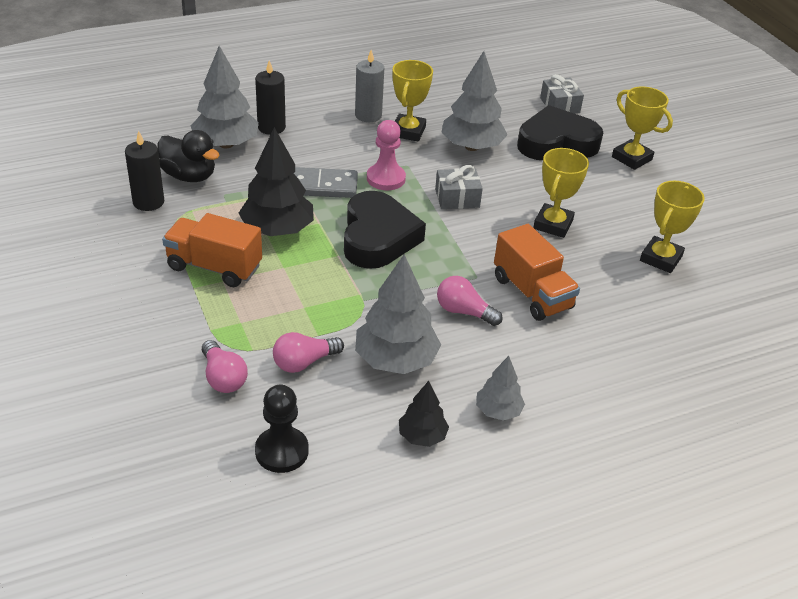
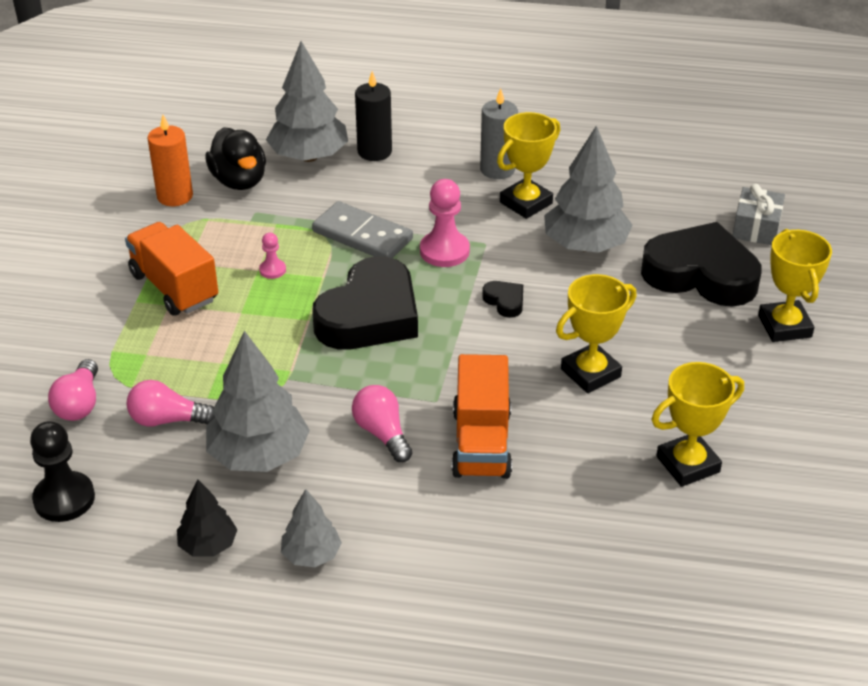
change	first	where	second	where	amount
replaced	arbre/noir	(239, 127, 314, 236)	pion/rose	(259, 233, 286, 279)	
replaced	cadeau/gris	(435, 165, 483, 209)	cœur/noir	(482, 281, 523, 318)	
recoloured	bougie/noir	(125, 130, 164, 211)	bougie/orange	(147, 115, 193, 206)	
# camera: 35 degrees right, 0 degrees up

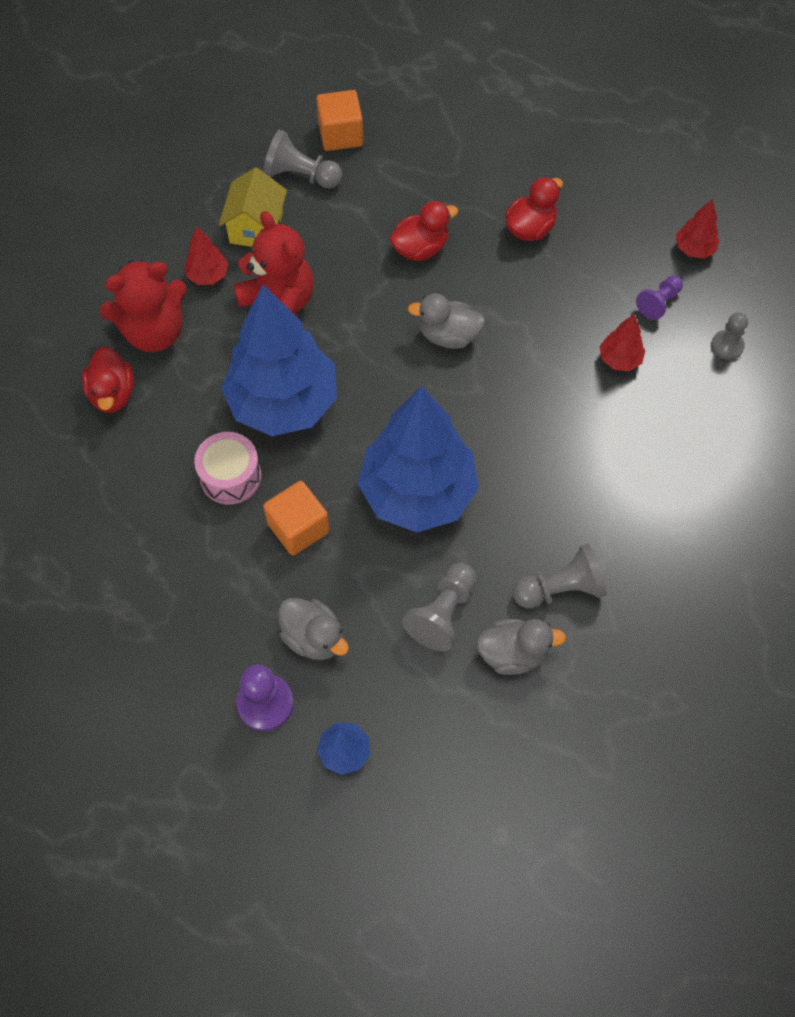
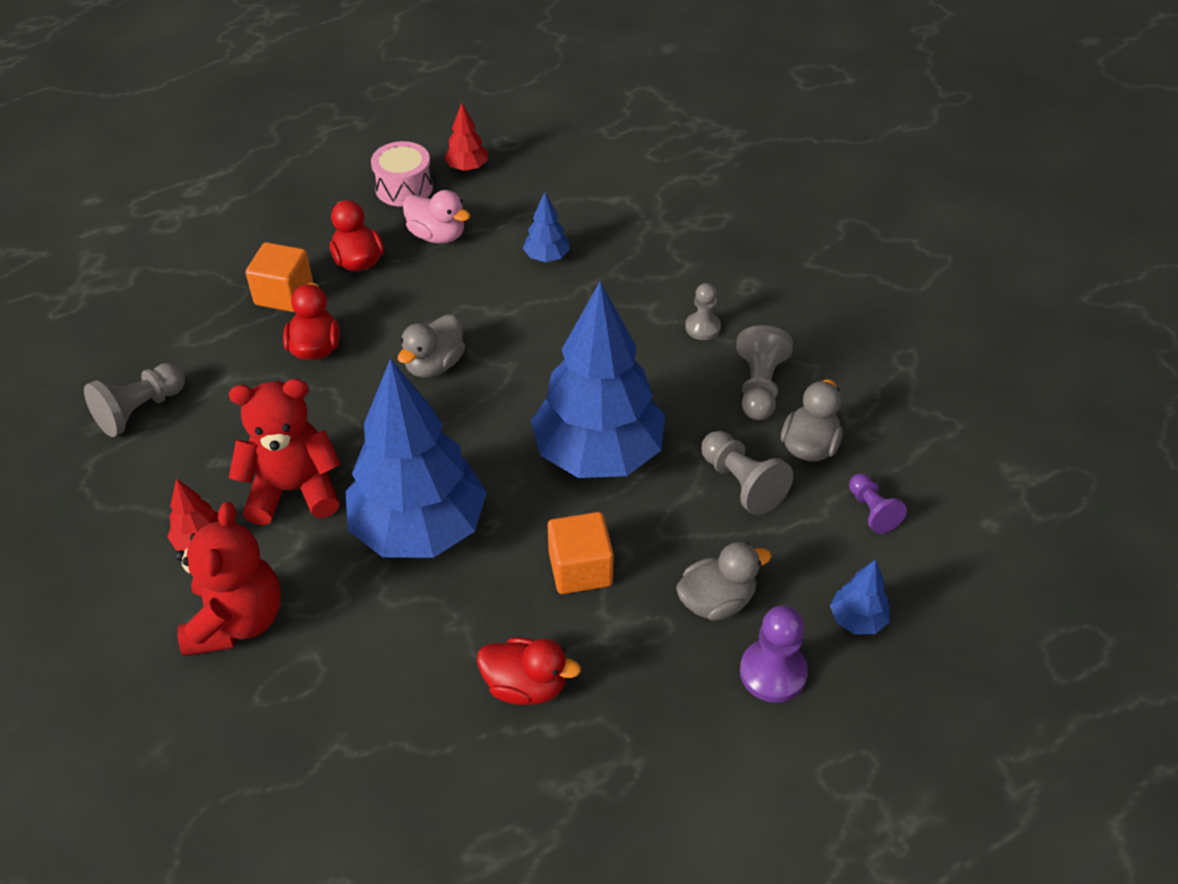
change	first	where	second	where	amount
removed	maison/jaune	(219, 167, 287, 247)			
added			canard/rose	(403, 190, 470, 244)	
moved	canard/rouge	(82, 347, 134, 413)		(477, 638, 581, 705)	
moved	tambour/rose	(194, 432, 261, 504)		(371, 141, 433, 207)	
moved	cube/orange	(316, 90, 363, 151)		(246, 242, 313, 312)	
moved	pion/violet	(636, 275, 683, 320)		(849, 474, 907, 534)	
moved	pion/gris	(711, 312, 748, 360)		(685, 283, 721, 340)	
recoloured	arbre/rouge	(599, 314, 645, 371)	arbre/bleu	(523, 192, 570, 262)	
# camera: 65 degrees left, 15 degrees down

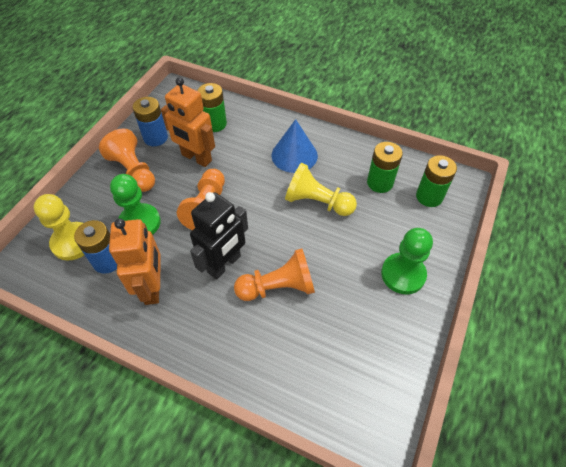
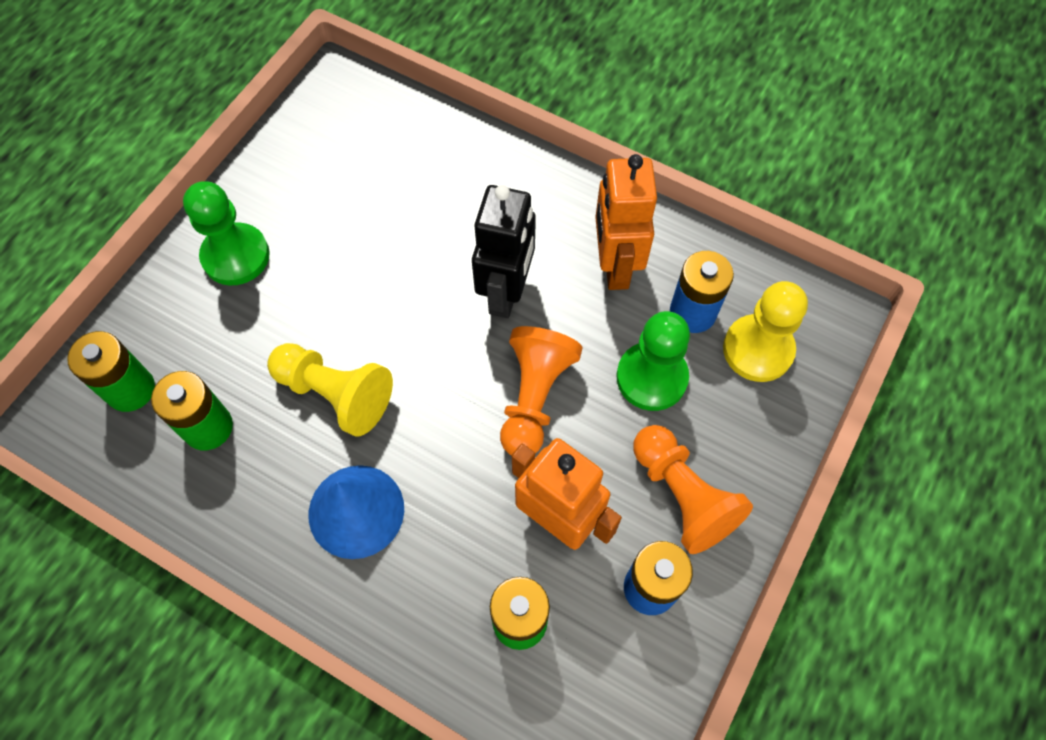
change	first	where	second	where	amount
removed	pion/orange	(234, 248, 315, 301)			
turned	robot/noir	(190, 192, 248, 280)		(472, 185, 536, 318)	150 degrees clockwise
# camera: 175 degrees left, 10 degrees up

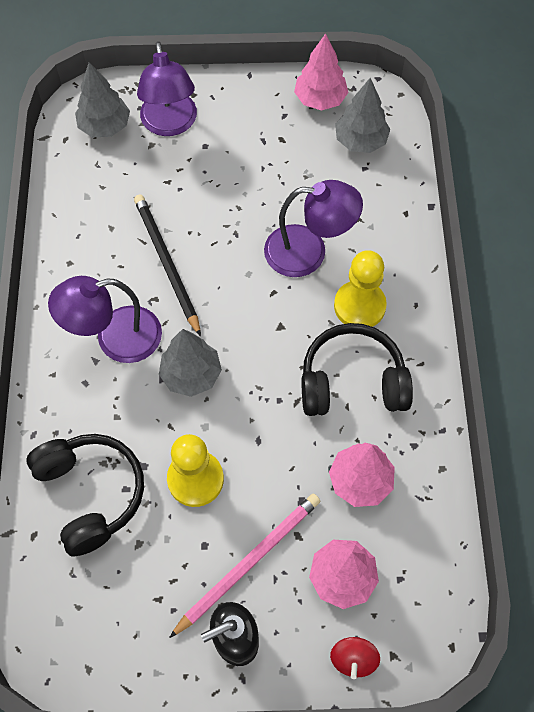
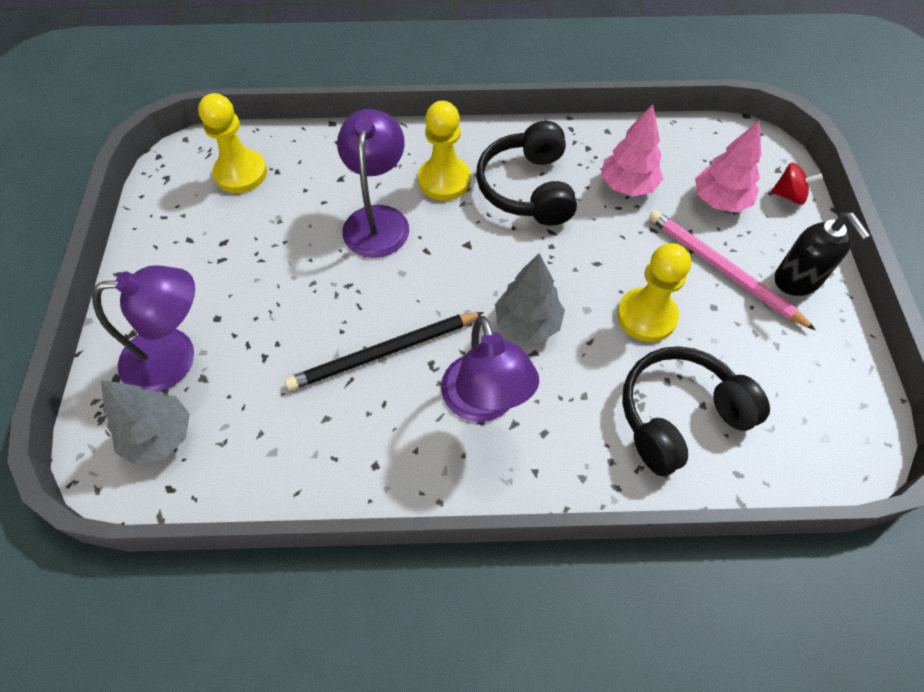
change	first	where	second	where	amount
removed	arbre/rose	(294, 33, 349, 110)			
replaced	arbre/gris	(335, 78, 390, 153)	pion/jaune	(198, 93, 267, 193)	
# camera: 90 degrees left, 5 degrees down

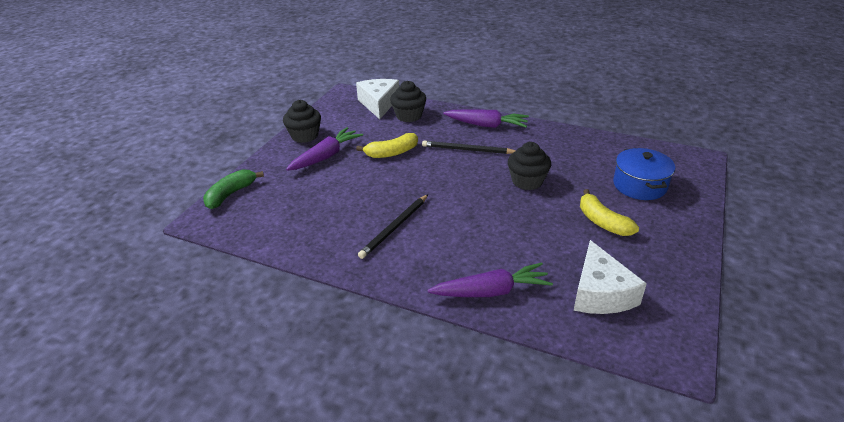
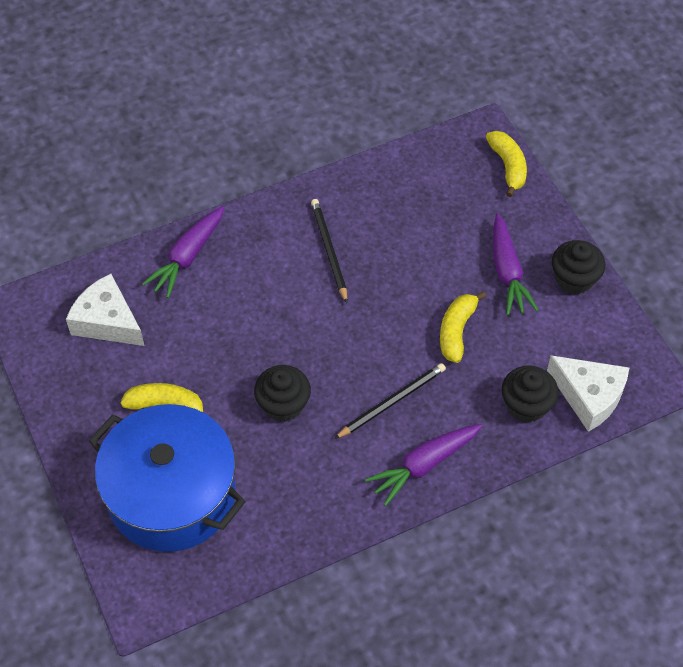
change	first	where	second	where	amount
recoloured	banane/vert	(203, 169, 264, 209)	banane/jaune	(486, 131, 527, 197)	
resized	marmite/bleu	(613, 148, 675, 200)		(89, 404, 246, 552)	x1.82
# camera: 130 degrees right, 20 degrees up

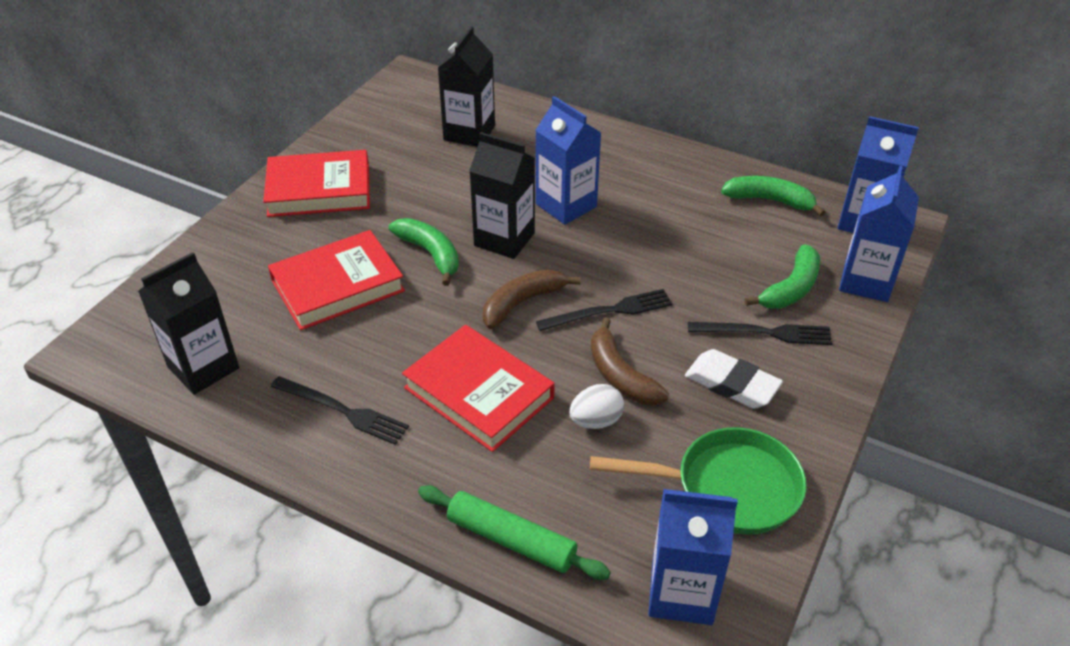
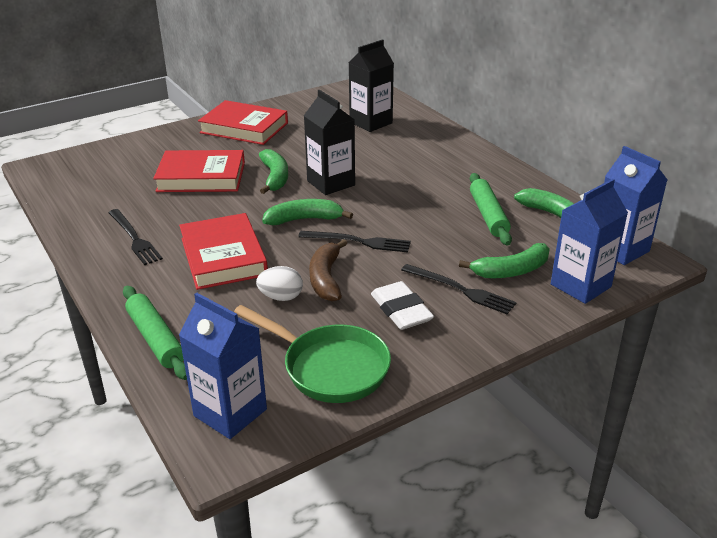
change	first	where	second	where	amount
removed	brique de lait/noir	(138, 252, 239, 395)			
removed	brique de lait/bleu	(536, 96, 601, 225)			
added			rouleau à pâtisserie/vert	(470, 173, 512, 245)	
recoloured	banane/marron	(483, 269, 581, 329)	banane/vert	(262, 199, 353, 225)	
# camera: 30 degrees right, 10 degrees down

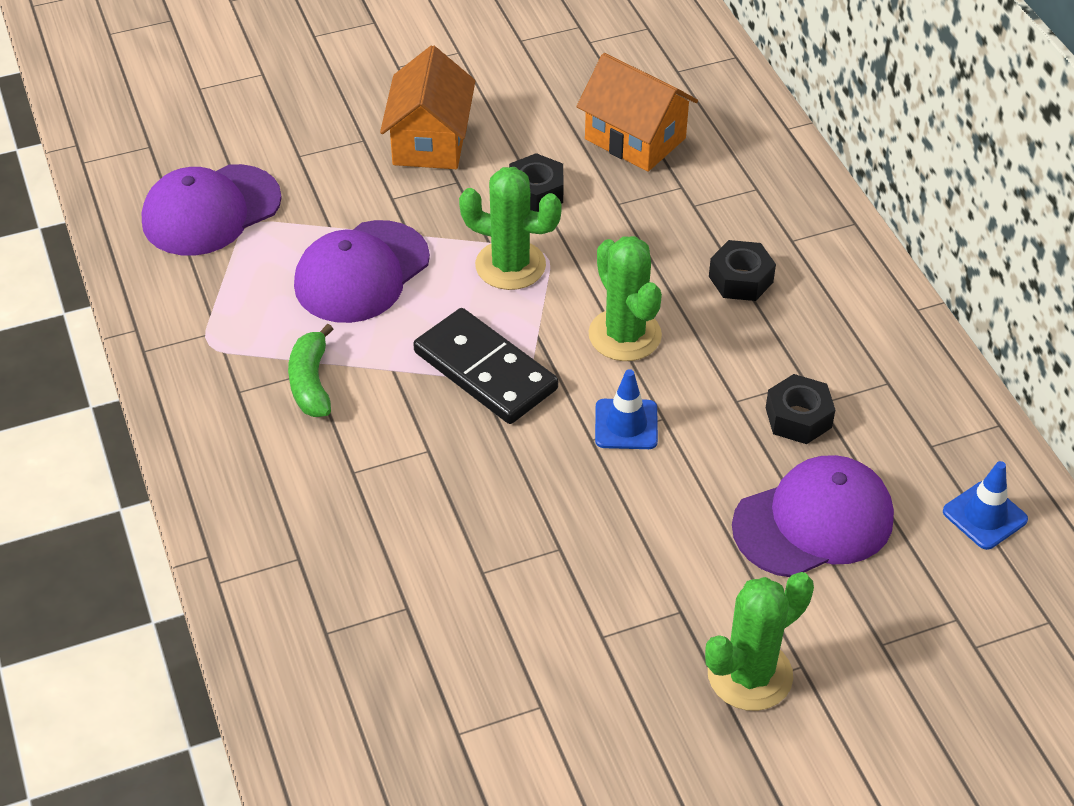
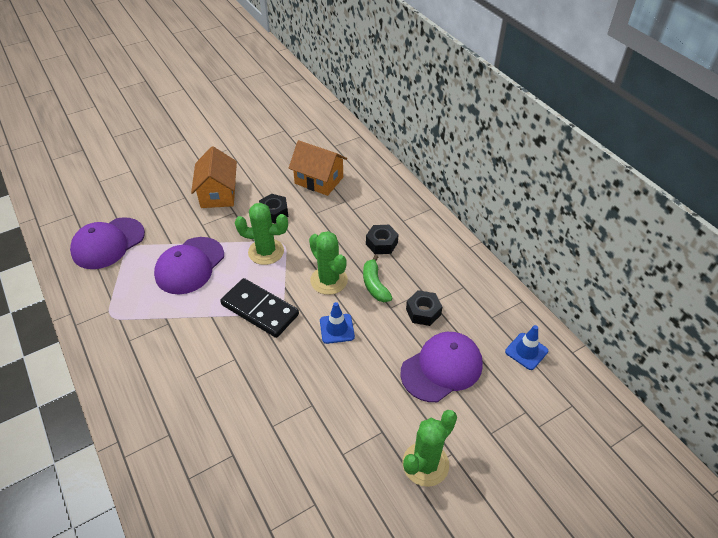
change	first	where	second	where	amount
moved	banane/vert	(288, 324, 333, 417)		(363, 255, 392, 302)	
# camera: 10 degrees left, 0 degrees up

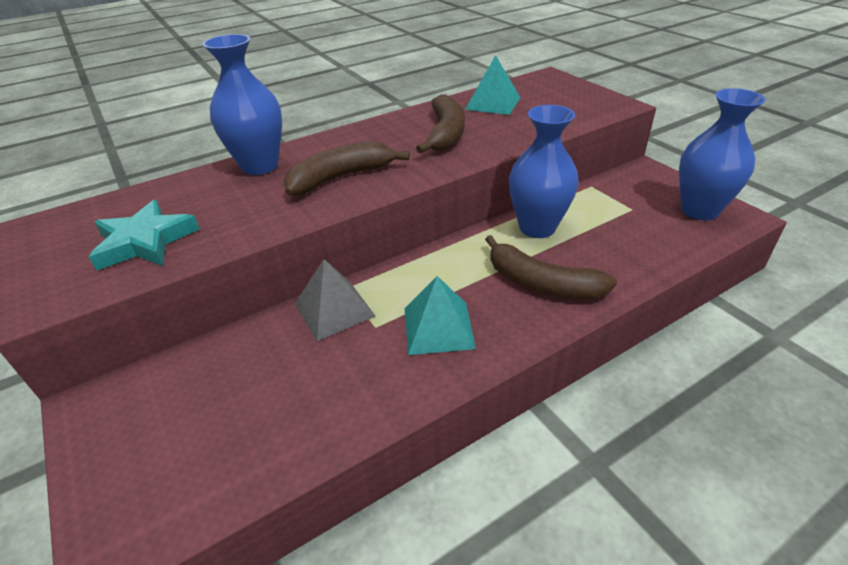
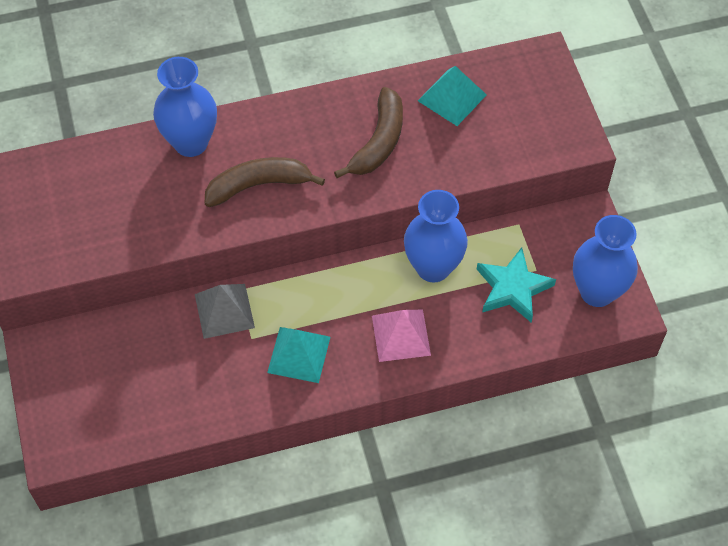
change	first	where	second	where	amount
moved	étoile/turquoise	(89, 200, 200, 271)		(477, 247, 556, 323)	
replaced	banane/marron	(485, 235, 617, 299)	pyramide/rose	(372, 310, 431, 362)	
# camera: 15 degrees right, 20 degrees up

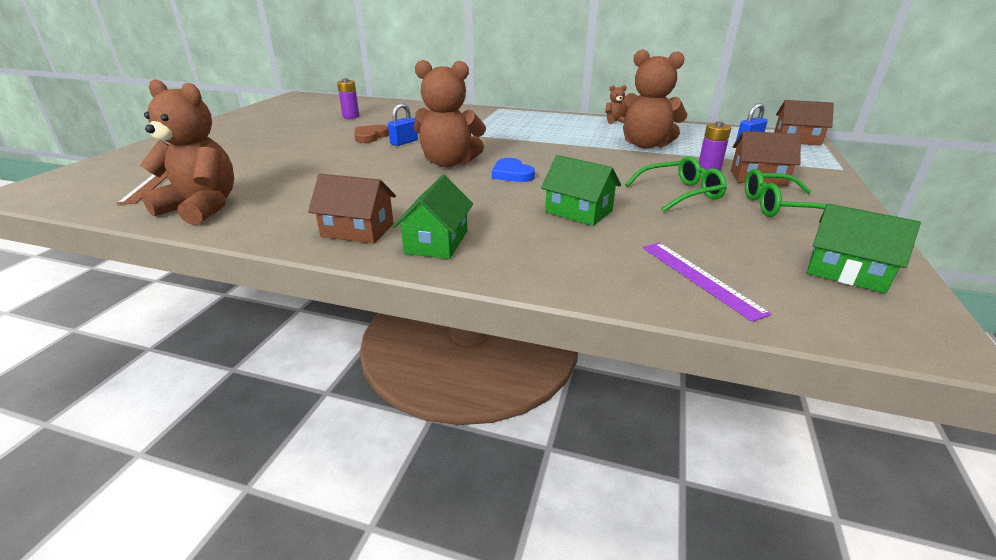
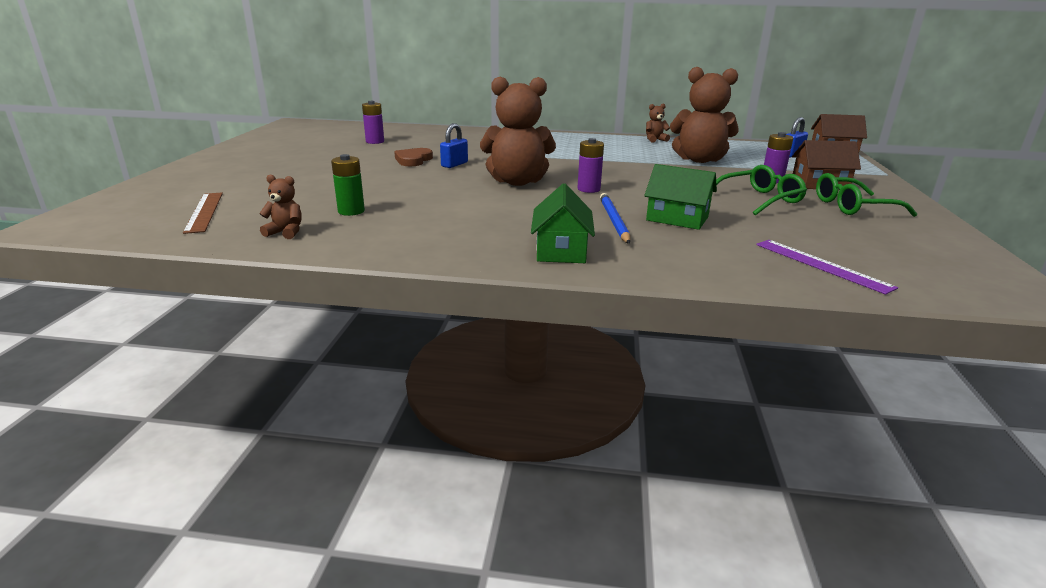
change	first	where	second	where	amount
removed	maison/marron	(308, 174, 396, 244)			
removed	maison/vert	(807, 203, 921, 293)			
added			pile/vert	(331, 154, 365, 216)	
added			crayon/bleu	(600, 193, 630, 244)	
replaced	cœur/bleu	(492, 158, 535, 182)	pile/violet	(578, 138, 604, 193)	
resized	ours en peluche/marron	(140, 79, 234, 225)		(259, 175, 302, 239)	x0.44
# camera: 10 degrees left, 5 degrees down

